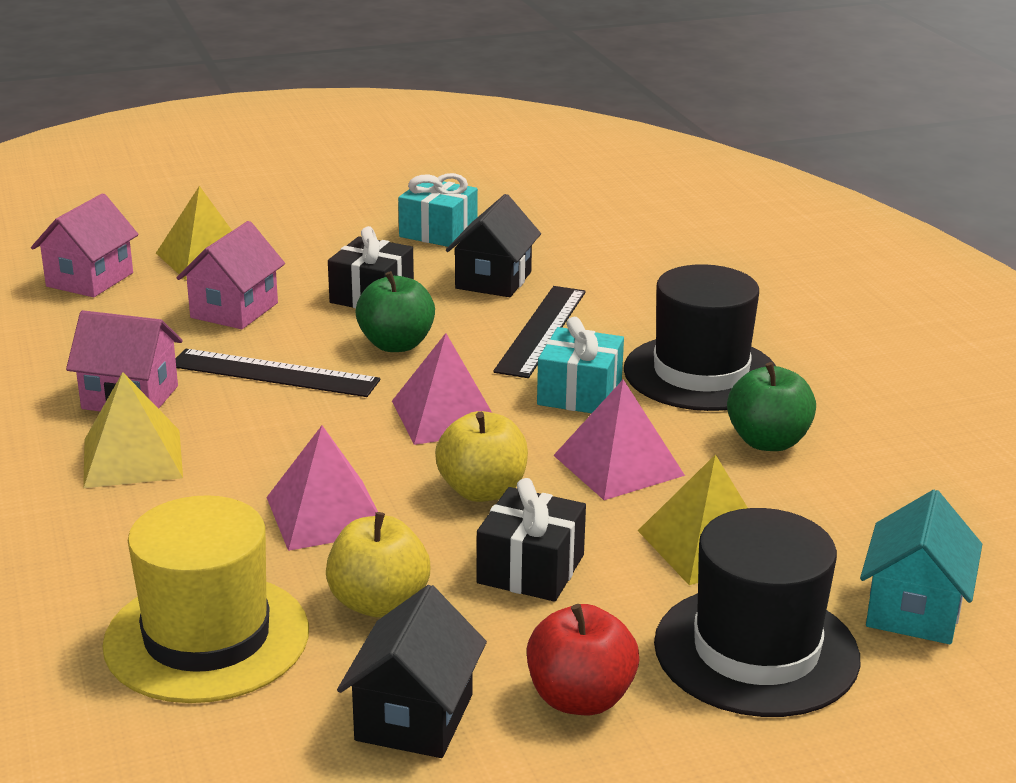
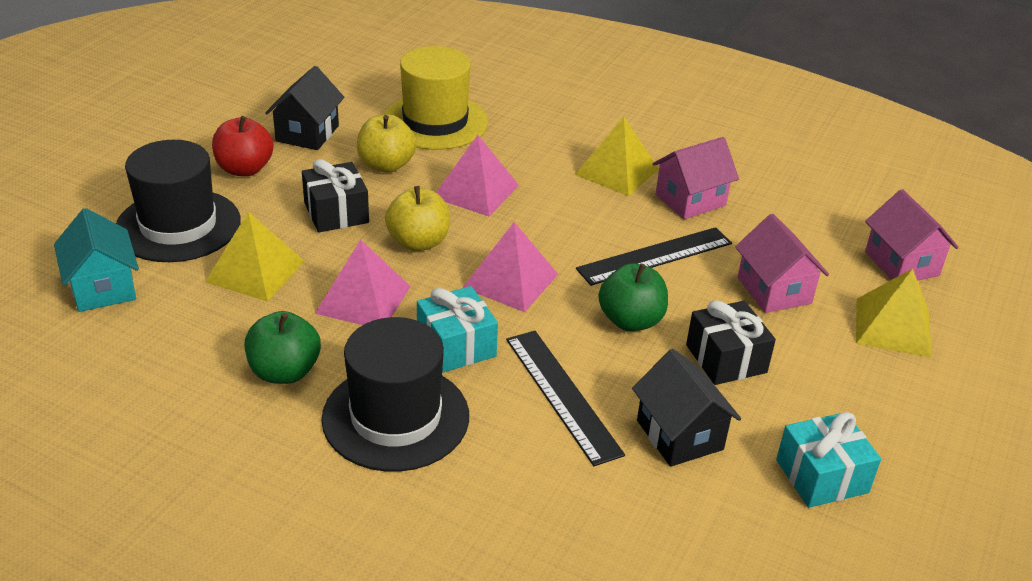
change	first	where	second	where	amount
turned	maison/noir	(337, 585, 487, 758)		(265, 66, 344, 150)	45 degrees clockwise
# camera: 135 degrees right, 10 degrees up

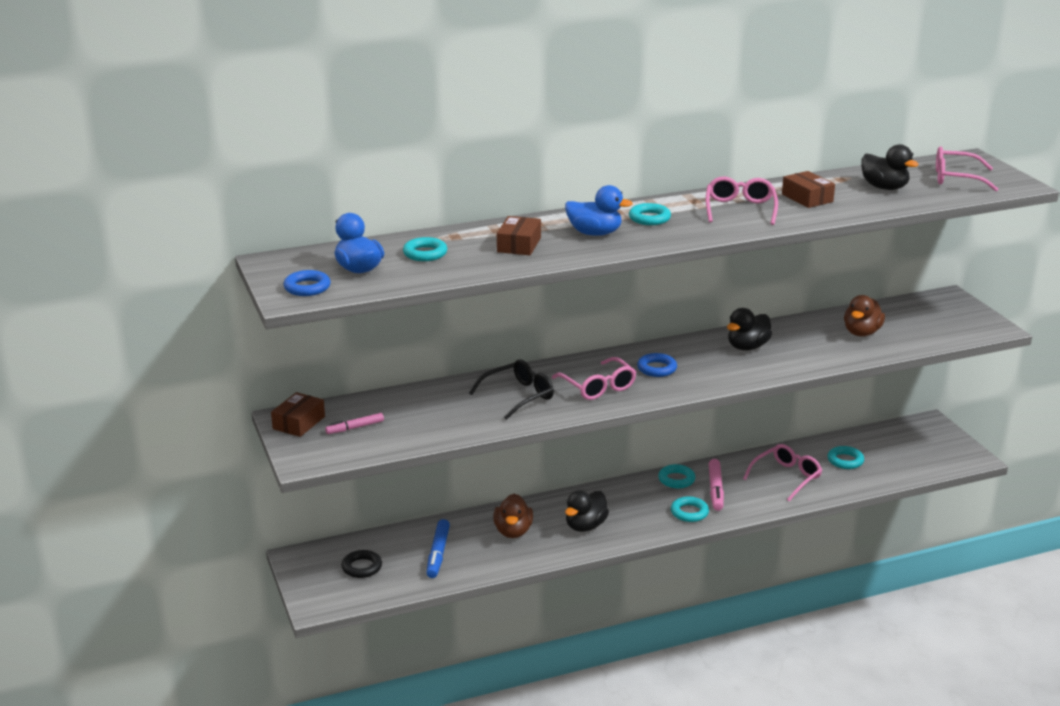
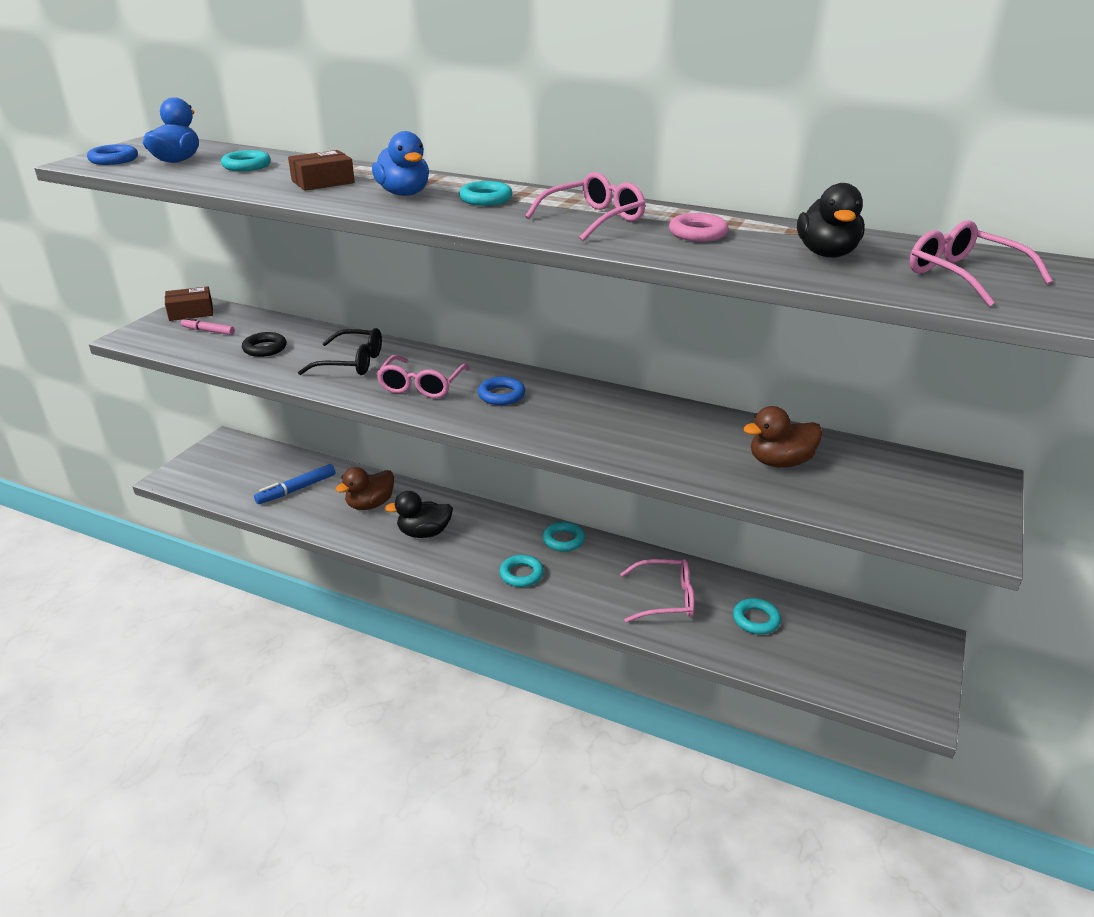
change	first	where	second	where	amount
removed	feutre/rose	(709, 459, 724, 511)			
removed	canard/noir	(727, 308, 772, 351)			
moved	anneau/noir	(341, 550, 382, 578)		(242, 332, 287, 357)	
replaced	boîte/marron	(782, 171, 835, 208)	anneau/rose	(669, 213, 729, 242)	
# camera: 45 degrees right, 5 degrees up

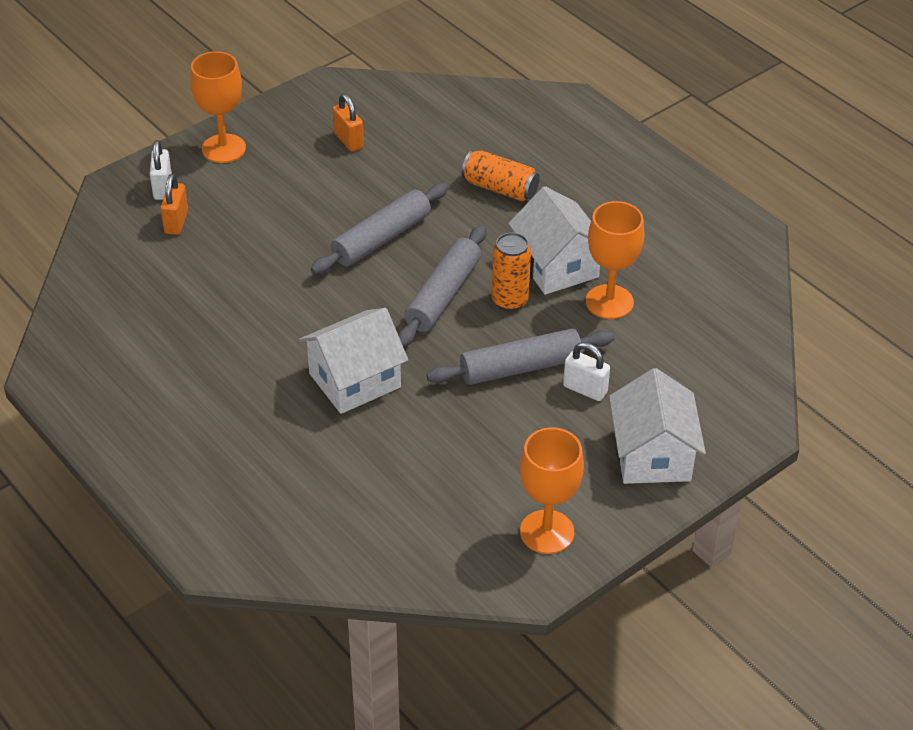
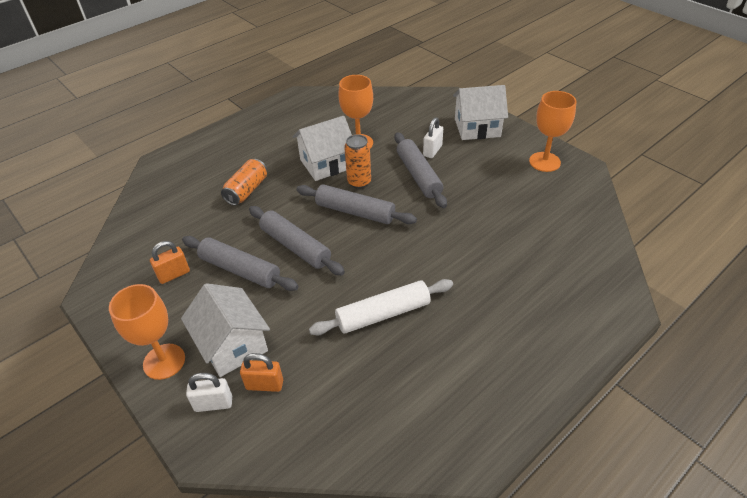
change	first	where	second	where	amount
added			rouleau à pâtisserie/gris	(182, 236, 299, 291)	
added			rouleau à pâtisserie/blanc	(309, 279, 453, 335)	
moved	maison/blanc	(299, 308, 408, 414)		(181, 283, 270, 377)	
# camera: 90 degrees left, 0 degrees up

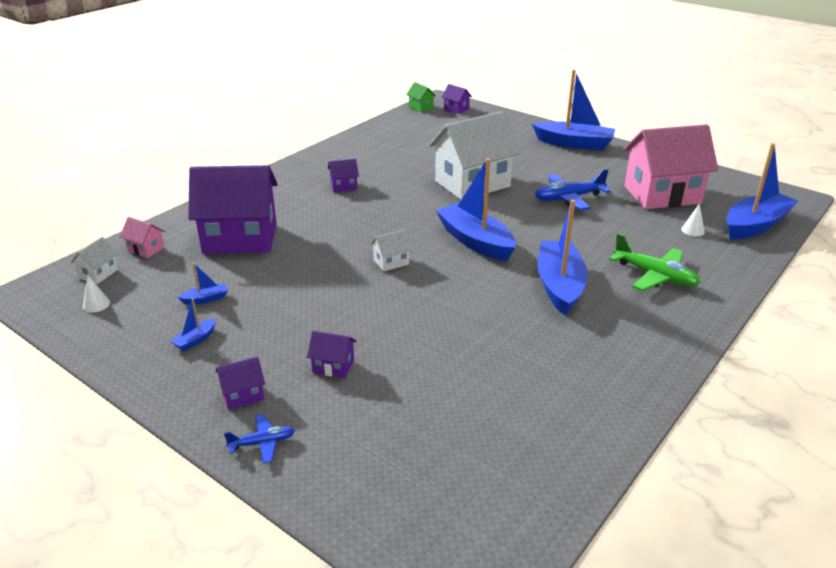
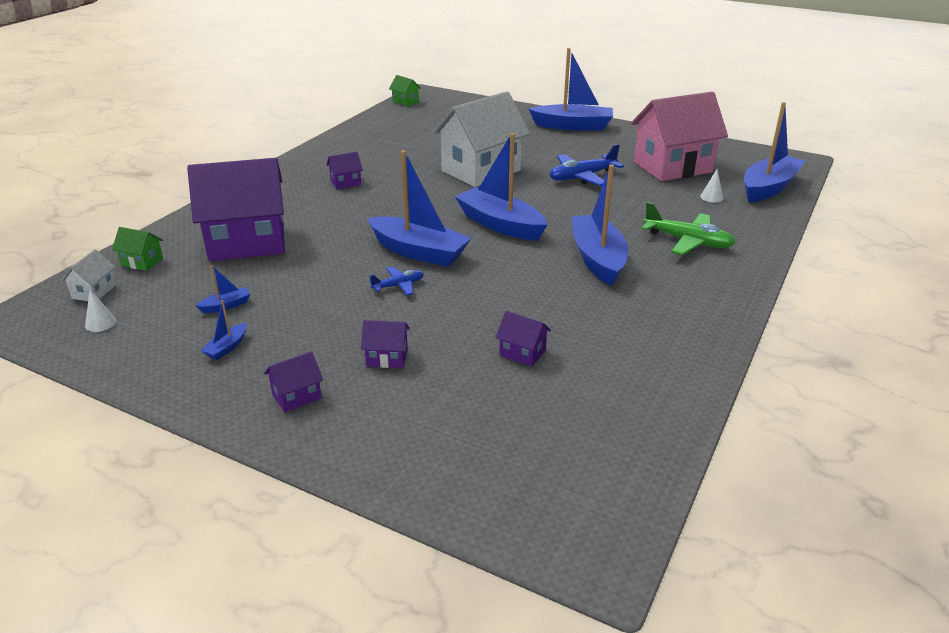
change	first	where	second	where	amount
moved	avion/bleu	(224, 414, 295, 464)		(369, 267, 424, 295)	
moved	maison/violet	(442, 84, 472, 114)		(496, 311, 551, 367)	
replaced	maison/blanc	(370, 229, 412, 271)	bateau/bleu	(367, 150, 471, 267)	
recoloured	maison/rose	(120, 217, 165, 258)	maison/vert	(112, 227, 163, 271)	
# camera: 10 degrees left, 0 degrees up

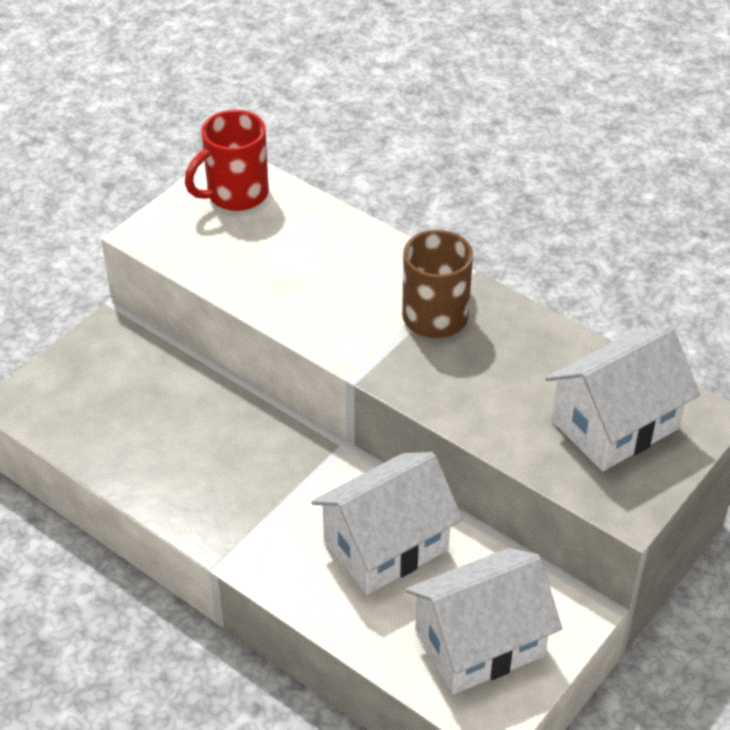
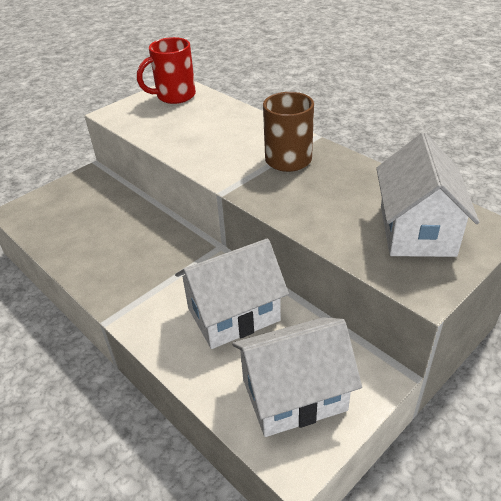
change	first	where	second	where	amount
turned	maison/blanc	(545, 326, 700, 471)		(376, 133, 479, 257)	60 degrees counterclockwise
# camera: 10 degrees right, 5 degrees down

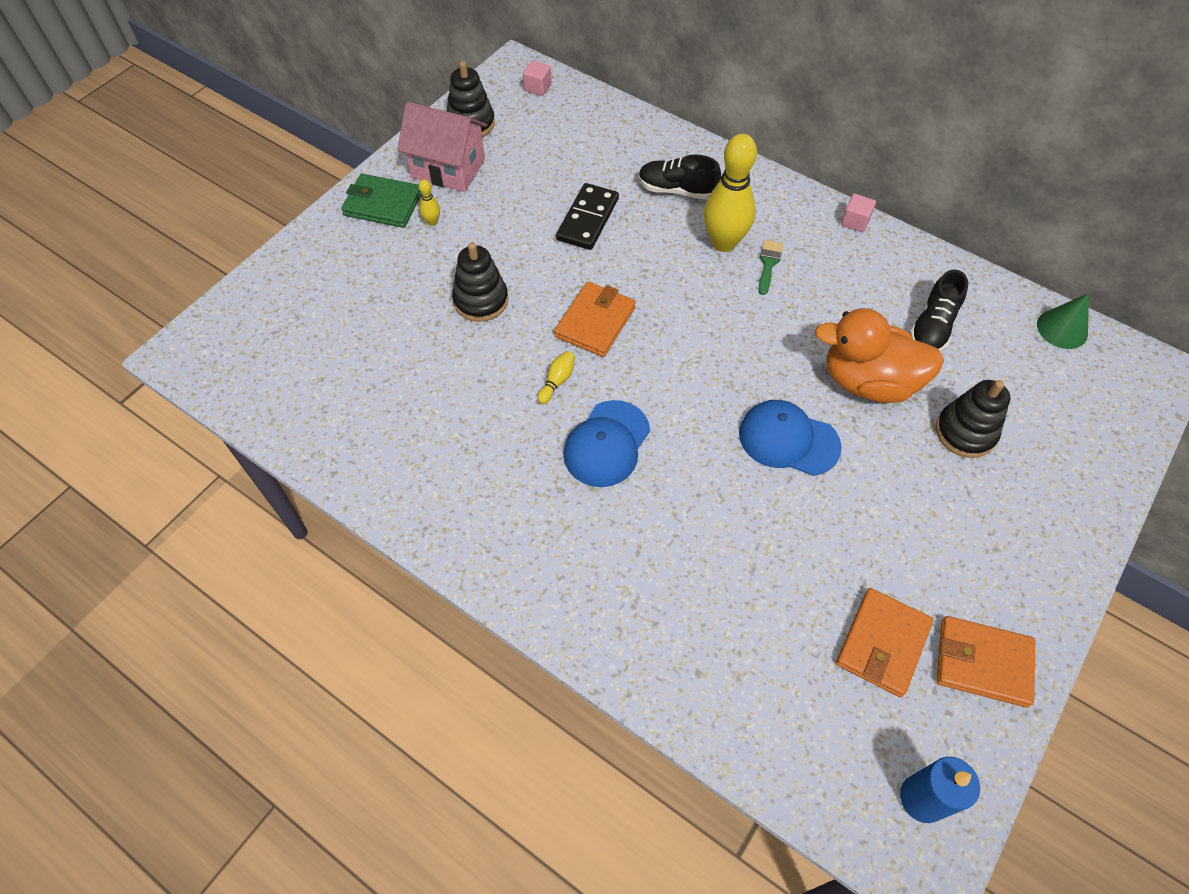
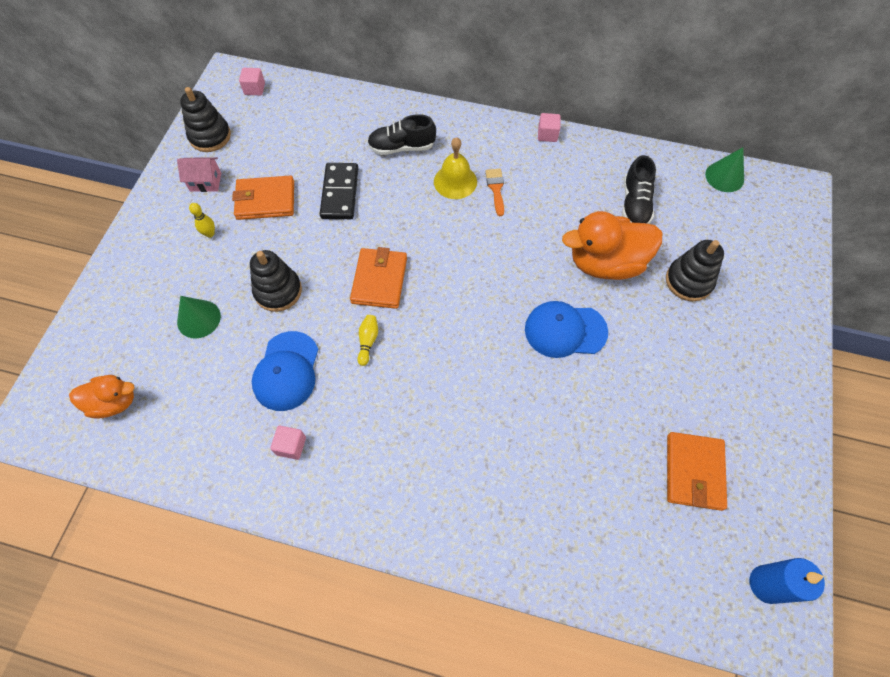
change	first	where	second	where	amount
removed	portefeuille/vert	(341, 174, 421, 228)			
added			canard/orange	(69, 375, 135, 418)	
added			cône/vert	(177, 296, 221, 339)	
added			cube/rose	(270, 426, 306, 460)	
moved	casquette/bleu	(563, 400, 650, 487)		(252, 331, 318, 411)	
moved	portefeuille/orange	(937, 616, 1035, 707)		(232, 176, 294, 220)	
replaced	quille/jaune	(704, 134, 757, 252)	cloche/jaune	(434, 137, 477, 199)	
recoloured	pinceau/vert	(759, 240, 783, 295)	pinceau/orange	(485, 169, 504, 216)	
resized	maison/rose	(397, 102, 487, 192)		(177, 158, 221, 192)	x0.54
# camera: 20 degrees left, 5 degrees up

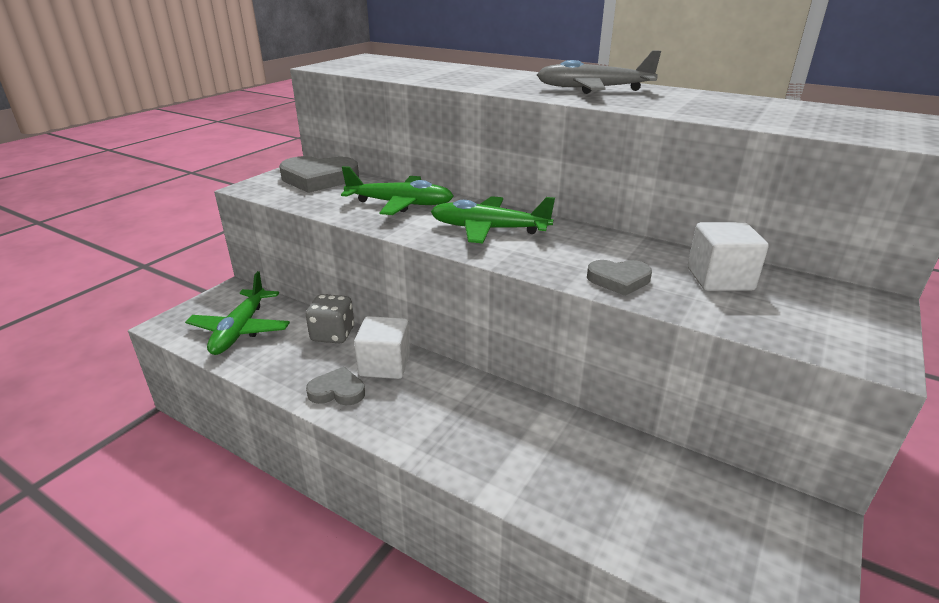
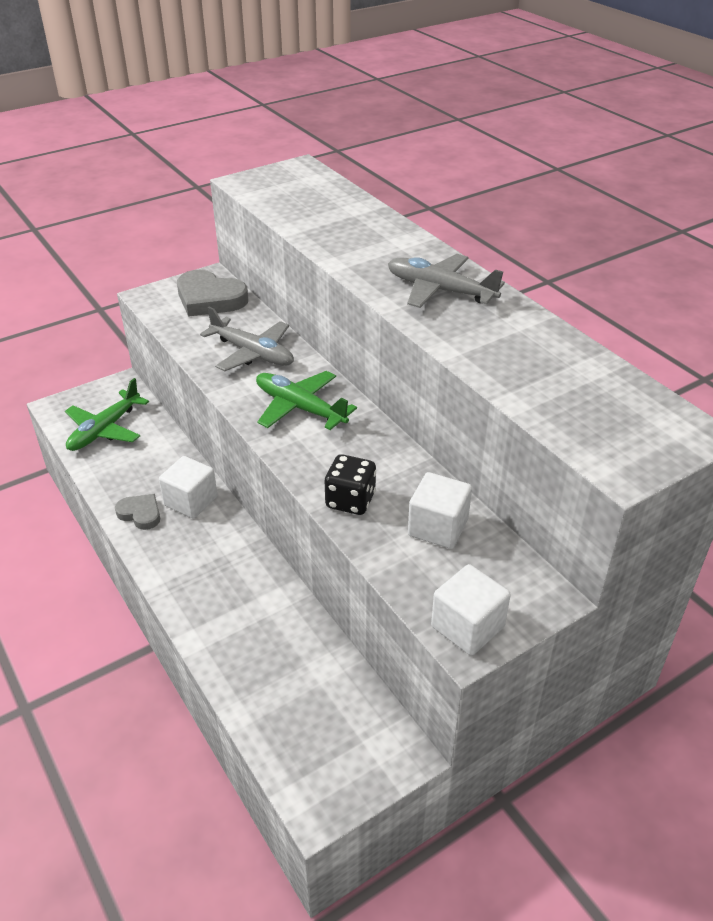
change	first	where	second	where	amount
removed	dé/gris	(306, 294, 354, 343)			
added			cube/blanc	(431, 564, 511, 656)	
replaced	cœur/gris	(587, 260, 652, 296)	dé/noir	(325, 454, 376, 515)	
recoloured	avion/vert	(341, 166, 454, 215)	avion/gris	(200, 307, 294, 371)	
# camera: 25 degrees right, 10 degrees up

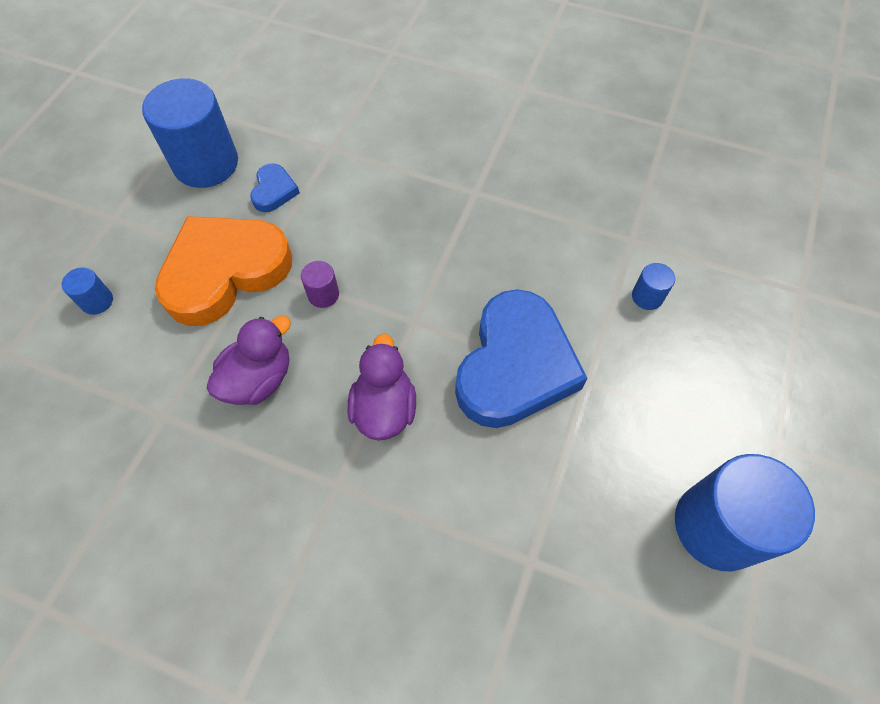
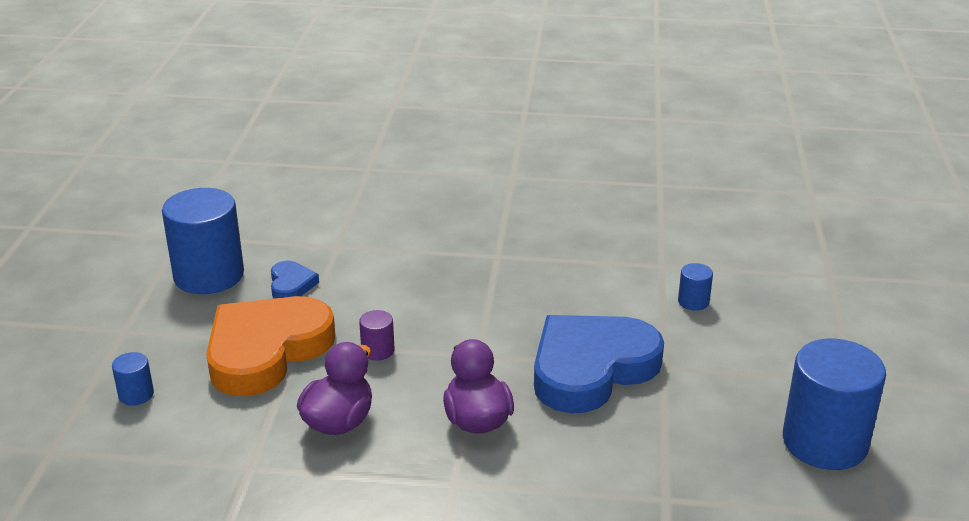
change	first	where	second	where	amount
turned	cœur/bleu	(455, 289, 588, 428)		(534, 315, 664, 413)	135 degrees counterclockwise
# camera: 15 degrees left, 30 degrees down

